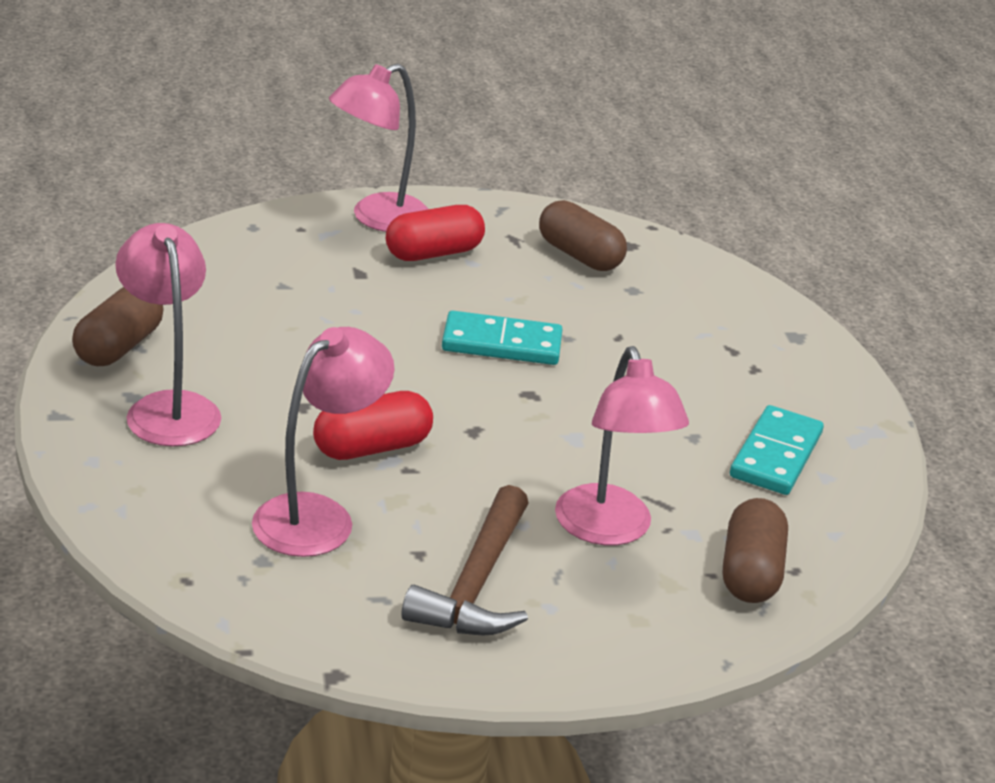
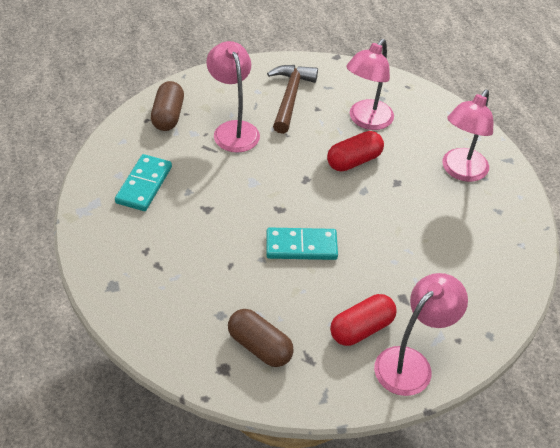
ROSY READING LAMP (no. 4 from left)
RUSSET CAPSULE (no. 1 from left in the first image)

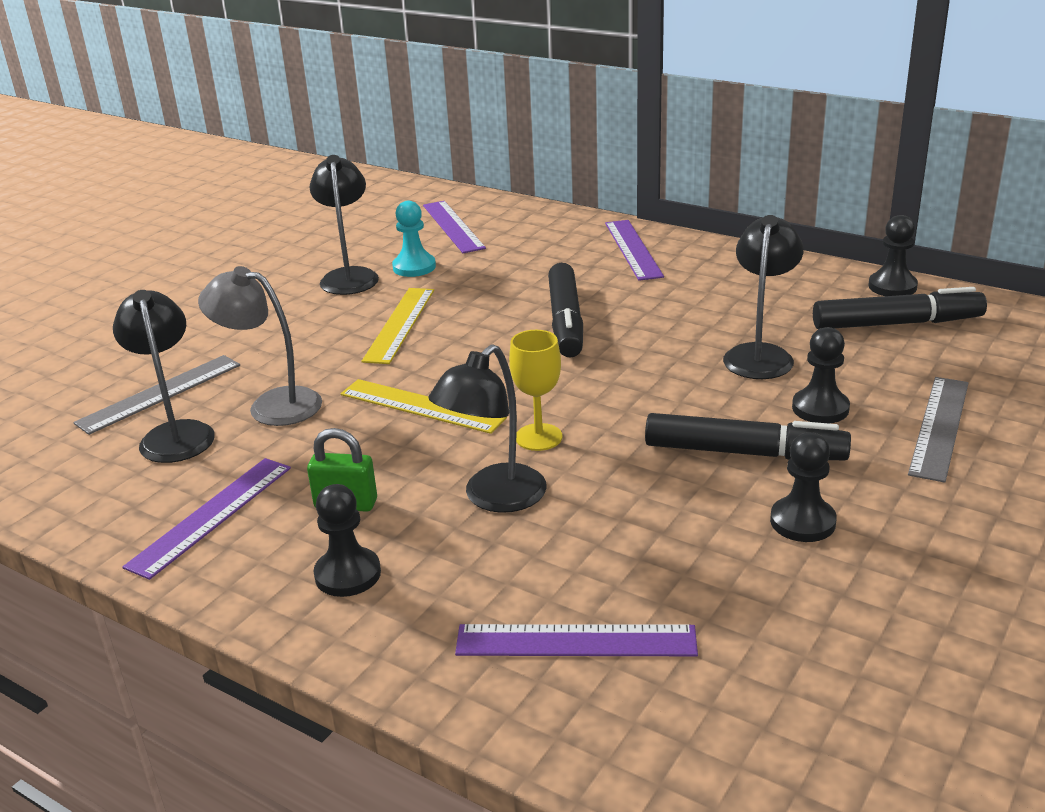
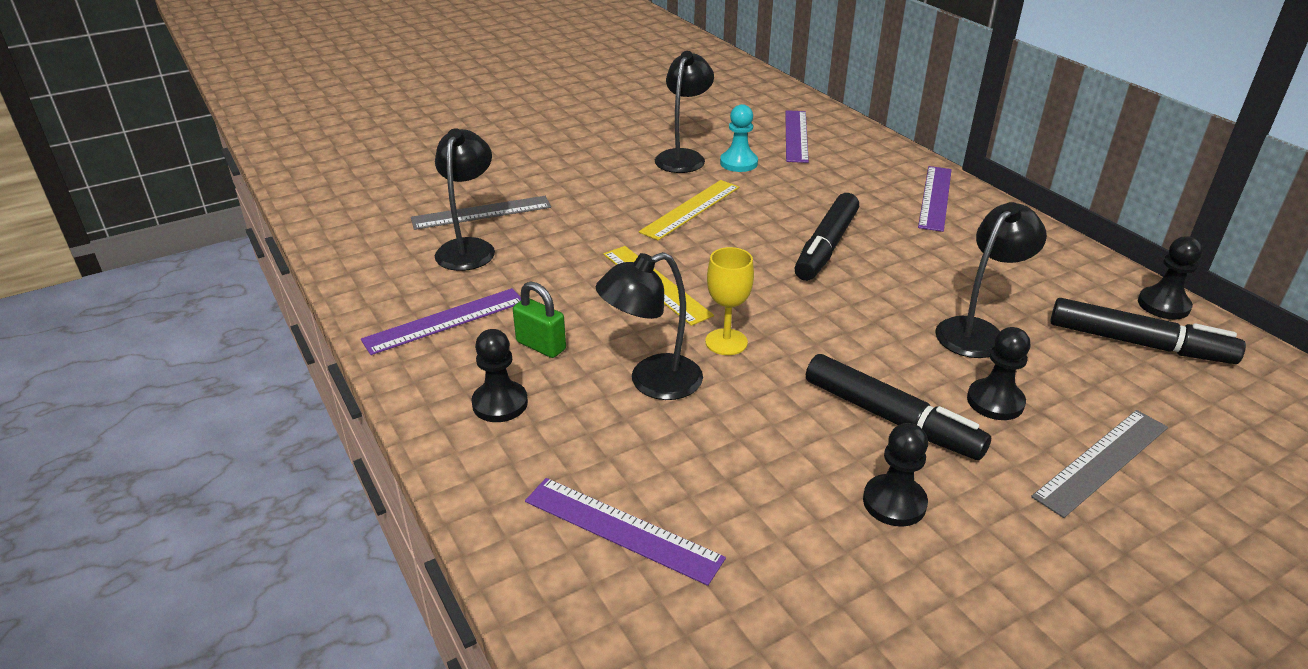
ASH-GREY READING LAMP

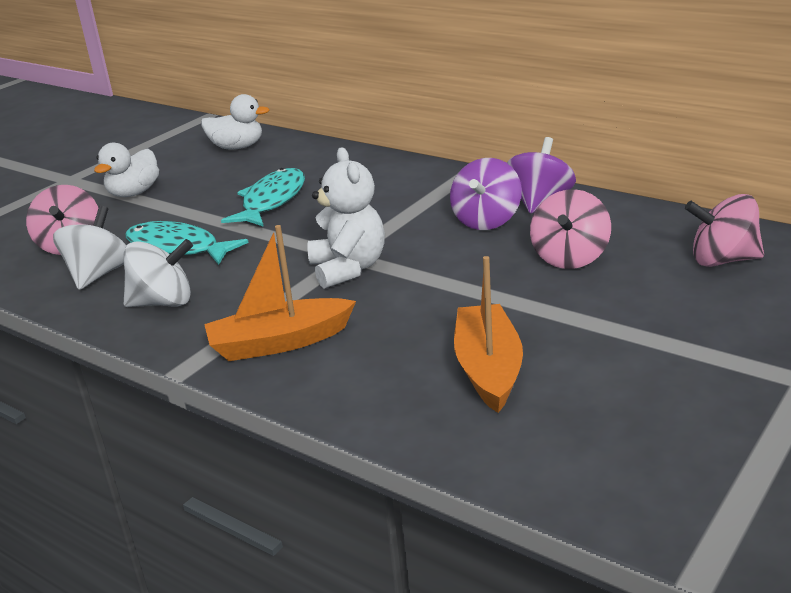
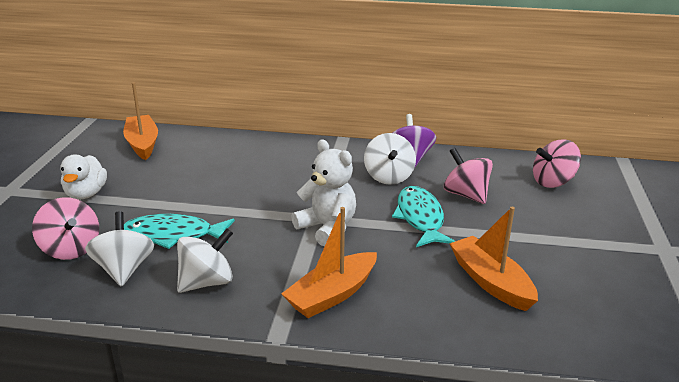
ORANGE-COLOURED TOY BOAT (no. 1 from left)
WHITE SPINNING TOP (no. 3 from left)
TURQUOISE FISH FIGURE (no. 2 from left)
ROSY SPINNING TOP (no. 2 from left)

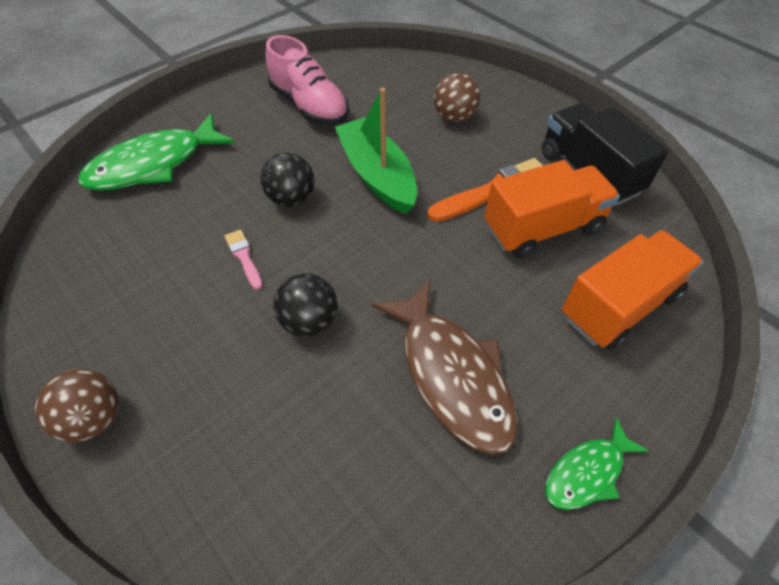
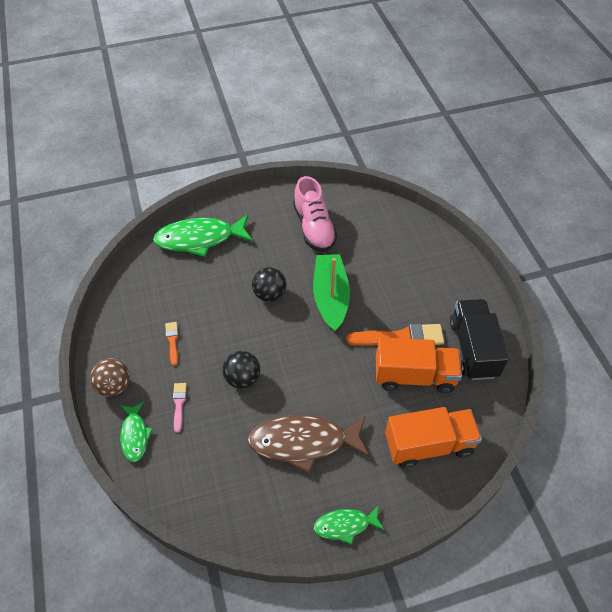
RUSSET PLAY BALL (no. 2 from left in the first image)
ROSY PAINTBRUSH
RUSSET FISH FIGURE
ORANGE-COLOURED PAINTBRUSH (no. 1 from left)
GREEN FISH FIGURE (no. 1 from left)

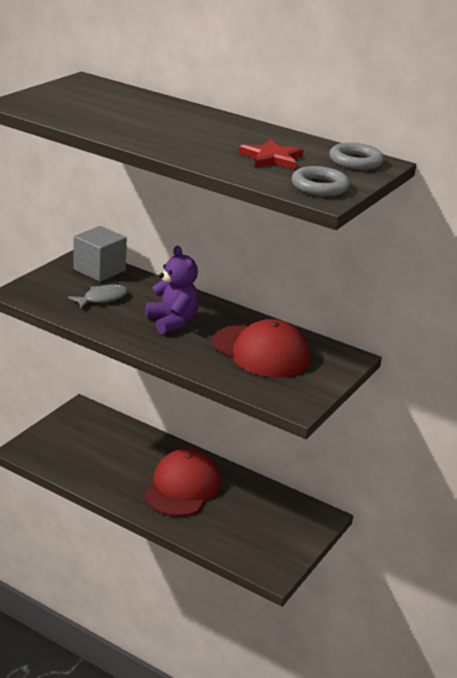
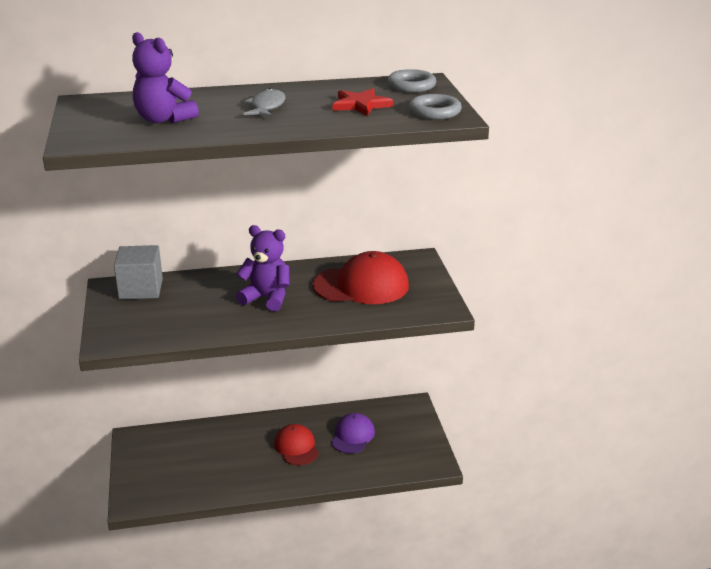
ASH-GREY FISH FIGURE
RED PEAKED CAP (no. 1 from left)
PURPLE TEDDY BEAR (no. 1 from left)
PURPLE PEAKED CAP

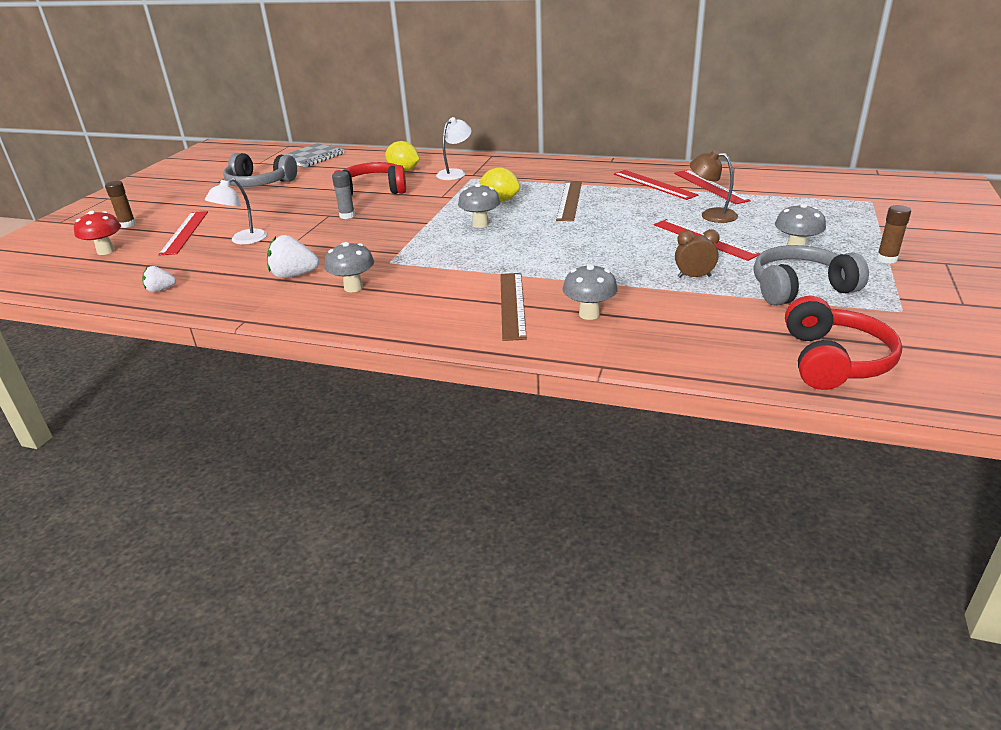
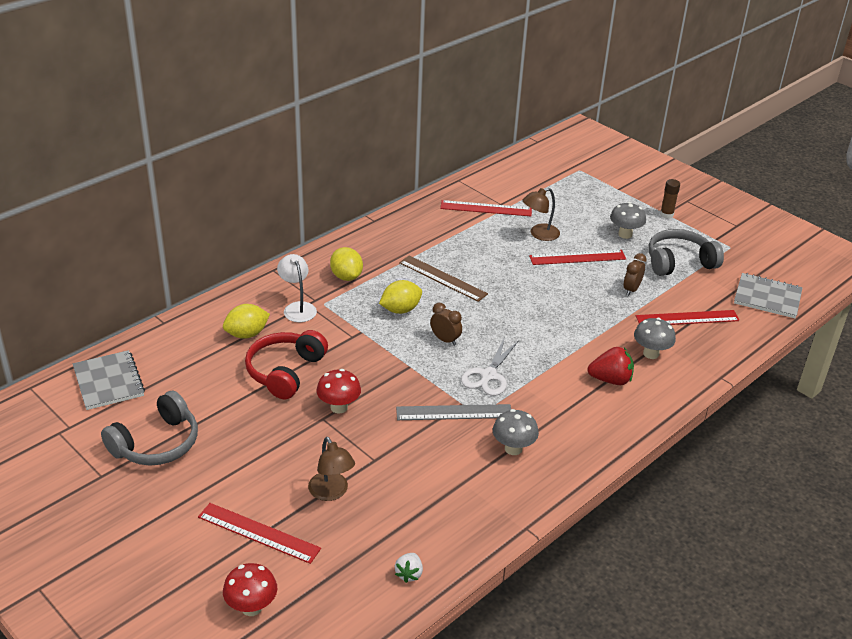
RED STRAIGHTEDGE (no. 4 from left)
RED TOADSTOOL (no. 2 from left)
RUSSET READING LAMP (no. 1 from left)
RUSSET STICK OF GLUE (no. 1 from left in the first image)
RUSSET ALARM CLOCK (no. 1 from left)
WHITE STRAWBERRY (no. 2 from left in the first image)
ASH-GREY HEADPHONES (no. 2 from left)
RED STRAWBERRY
ASH-GREY EXERCISE BOOK (no. 2 from left)
BRIGHT YELLOW LEMON (no. 2 from left)
WHITE PAIR OF SCISSORS
ASH-GREY STRAIGHTEDGE

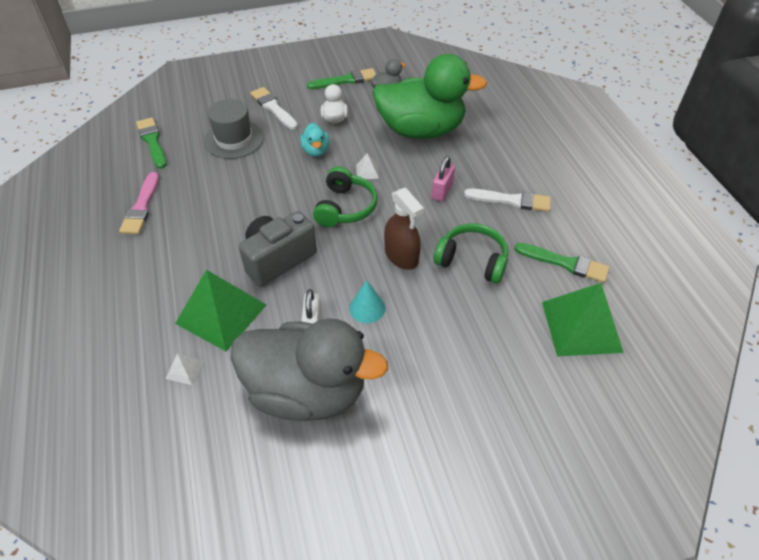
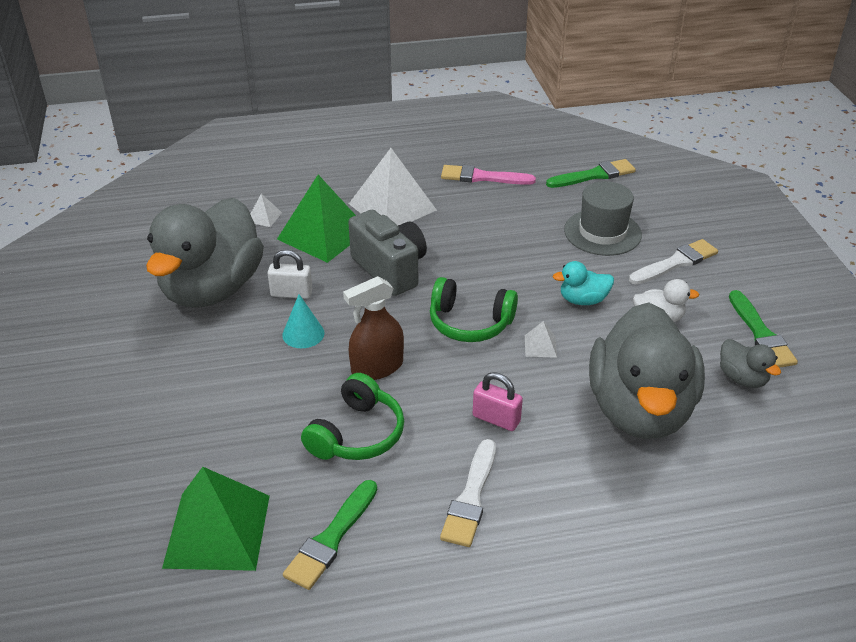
ASH-GREY DUCK (no. 2 from left)
WHITE PYRAMID (no. 2 from left)

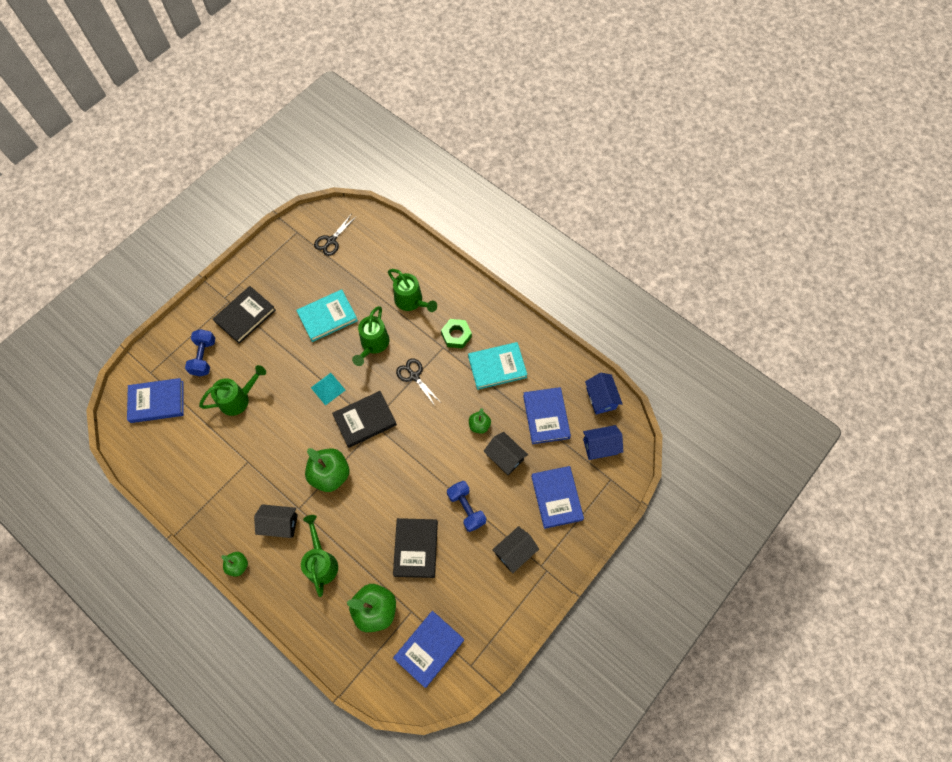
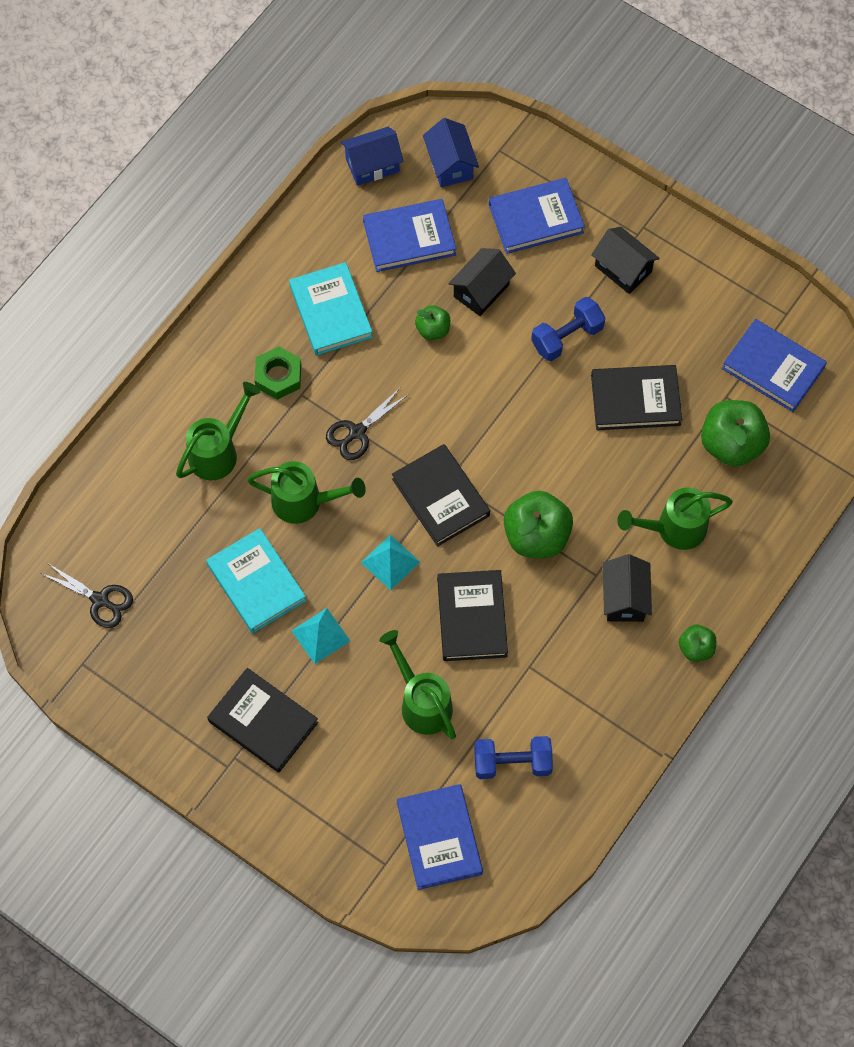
ROYAL BLUE DUMBBELL (no. 1 from left)
JET-BLACK HARDBACK (no. 3 from left)
TURQUOISE PYRAMID (no. 1 from left)

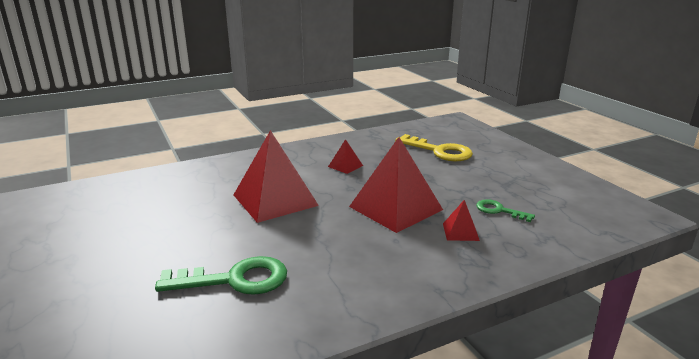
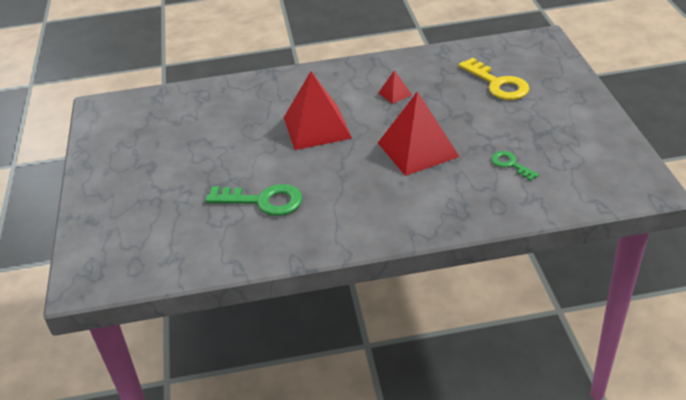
RED PYRAMID (no. 4 from left in the first image)

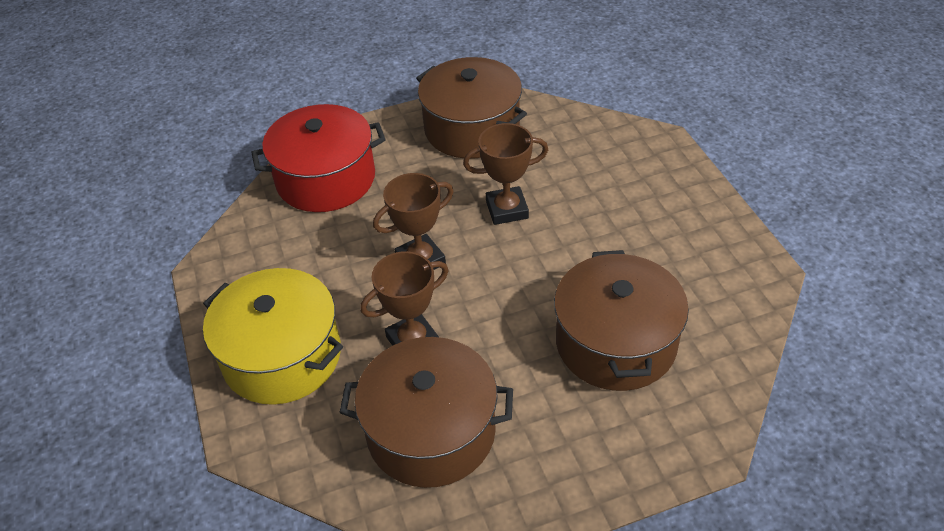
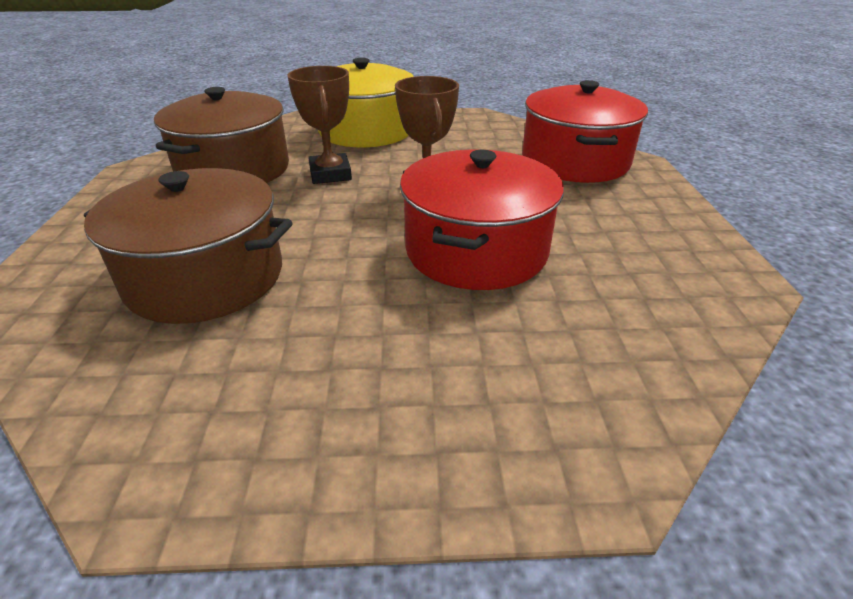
RUSSET POT (no. 2 from left in the first image)
RED POT (no. 1 from left)

